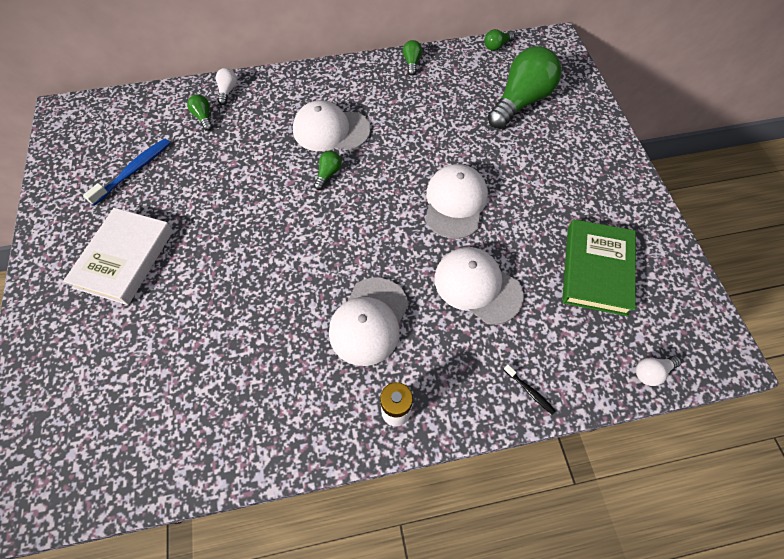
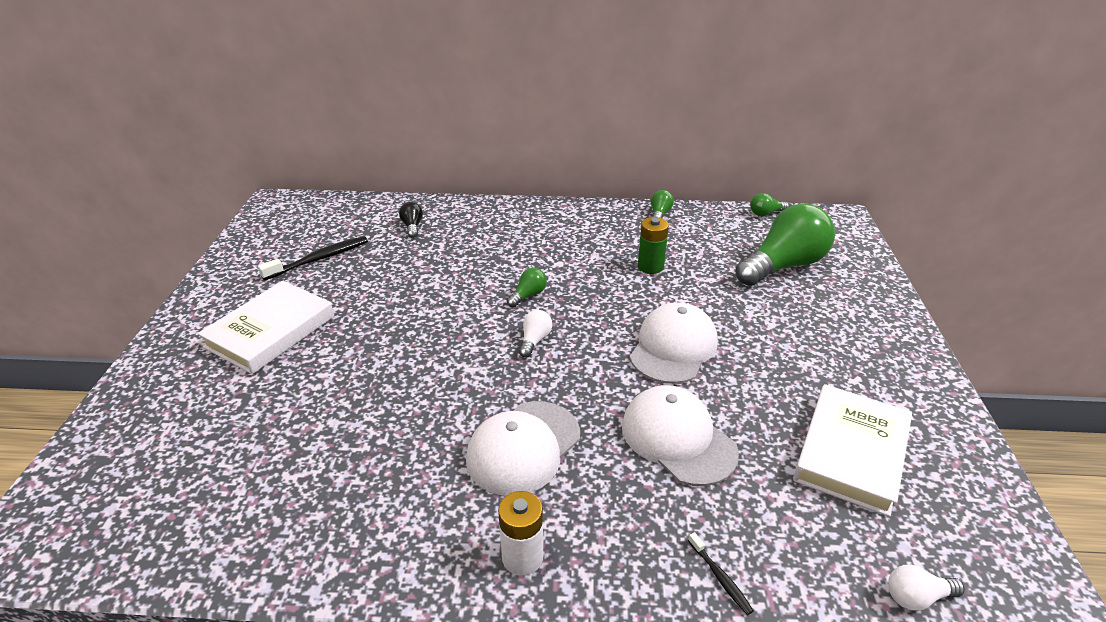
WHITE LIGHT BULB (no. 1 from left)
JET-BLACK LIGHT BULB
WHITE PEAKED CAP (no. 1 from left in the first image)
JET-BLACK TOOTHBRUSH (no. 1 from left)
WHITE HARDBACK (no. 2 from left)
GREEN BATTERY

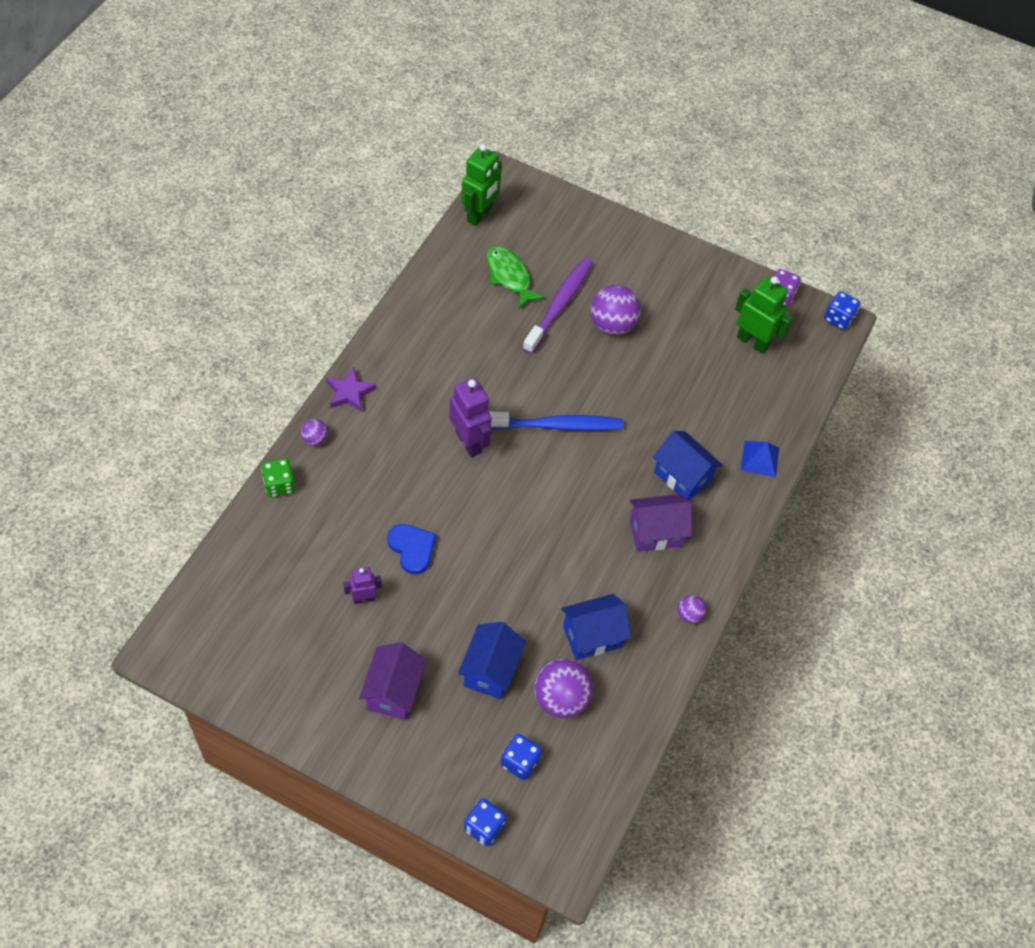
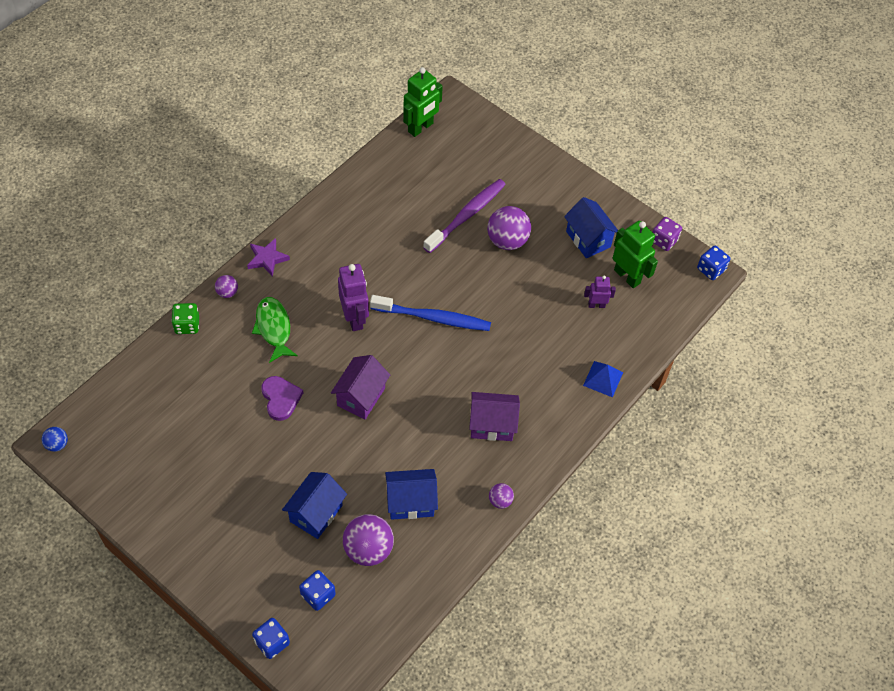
GREEN FISH FIGURE
ROYAL BLUE TOY HOUSE (no. 3 from left)
PURPLE HEART SHAPE
PURPLE ROBOT (no. 2 from left)
PURPLE TOY HOUSE (no. 1 from left)
ROYAL BLUE PLAY BALL

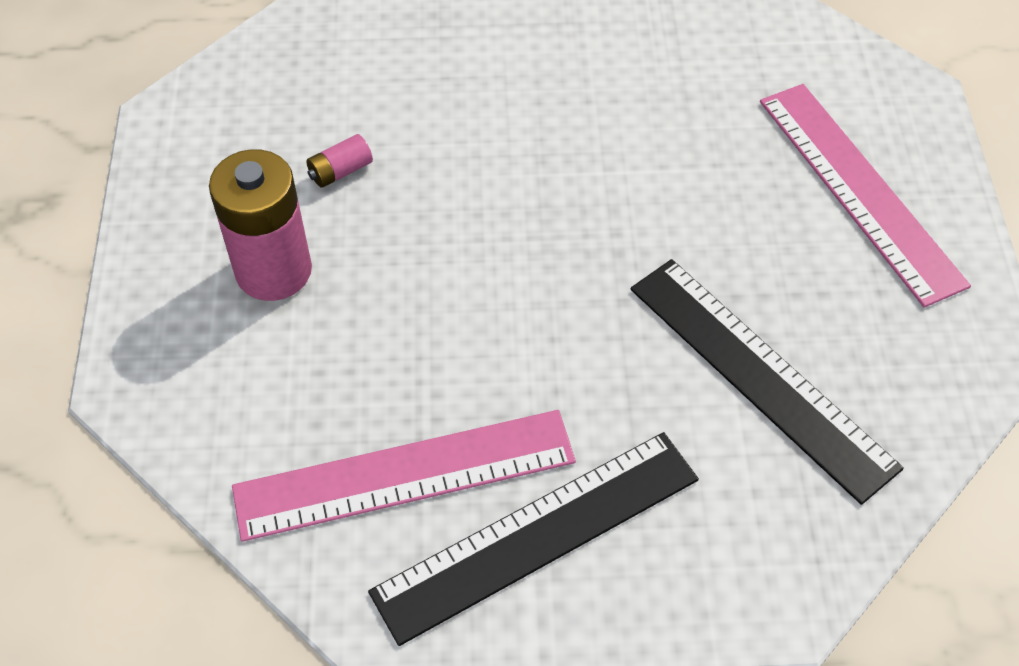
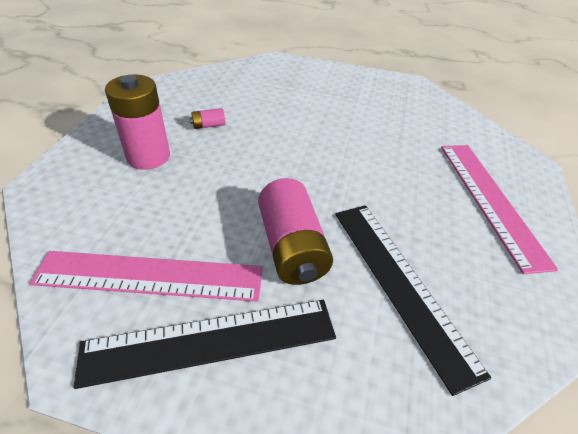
ROSY BATTERY (no. 3 from left)

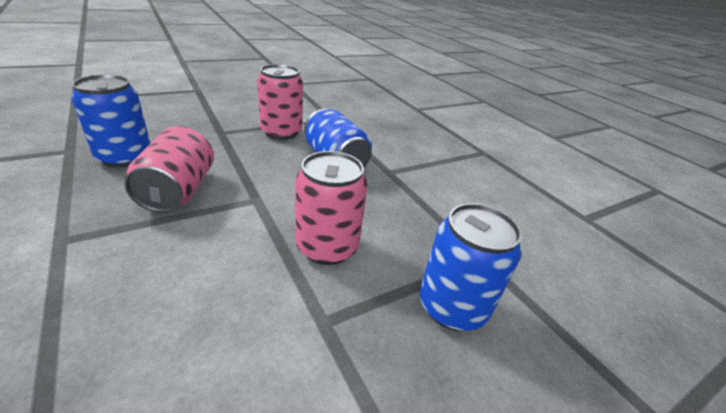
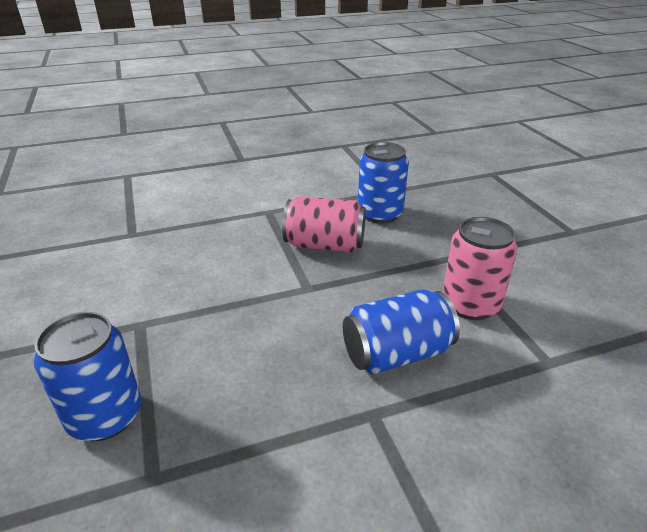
ROSY SODA CAN (no. 3 from left in the first image)

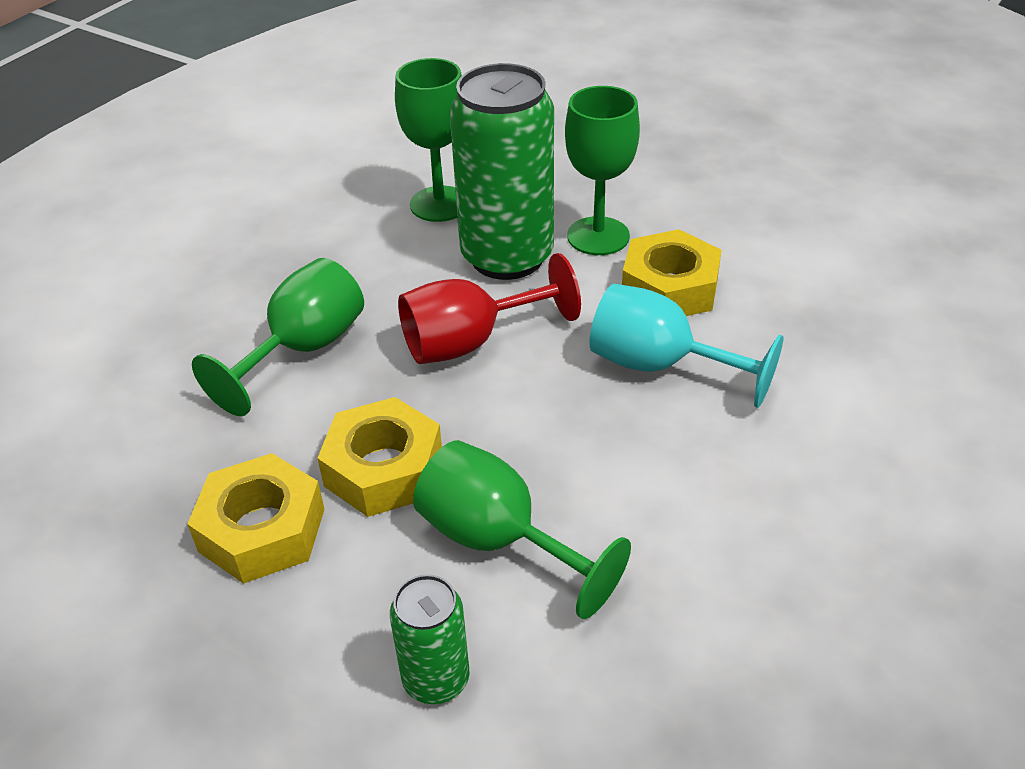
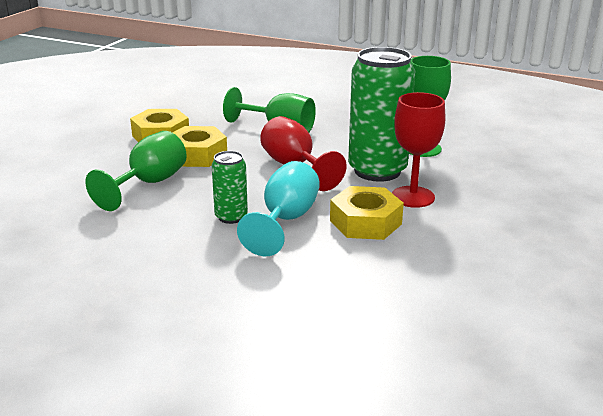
RED GOBLET (no. 2 from left)
GREEN SODA CAN (no. 1 from left)

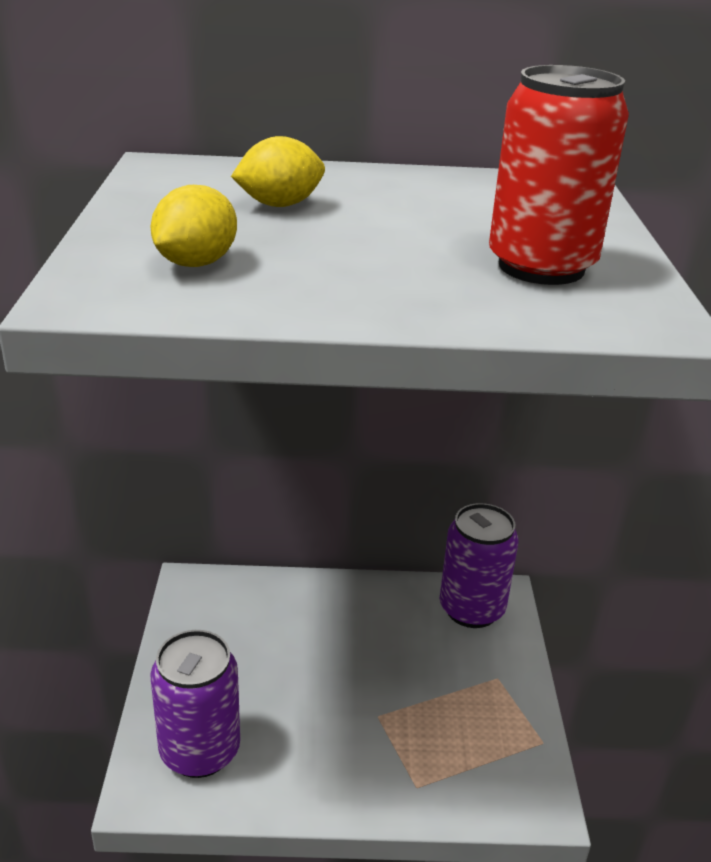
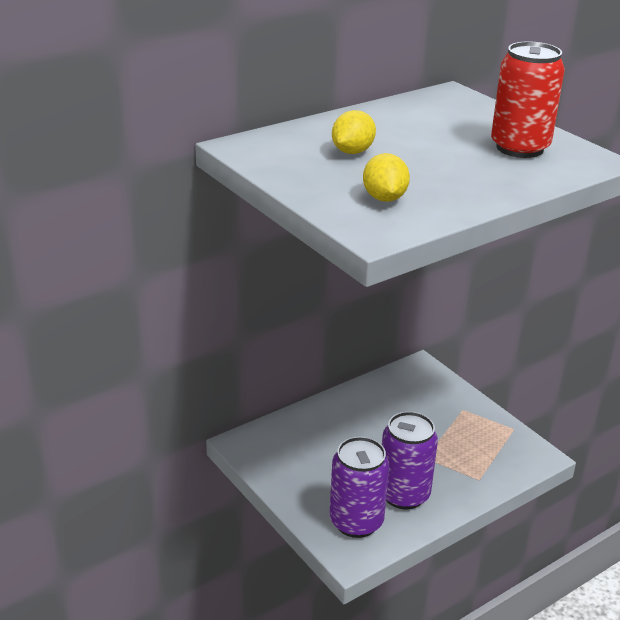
PURPLE SODA CAN (no. 2 from left)

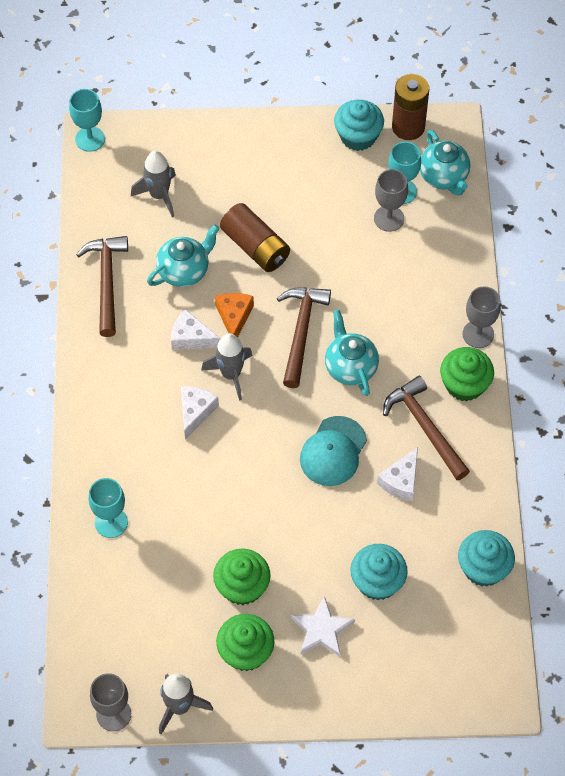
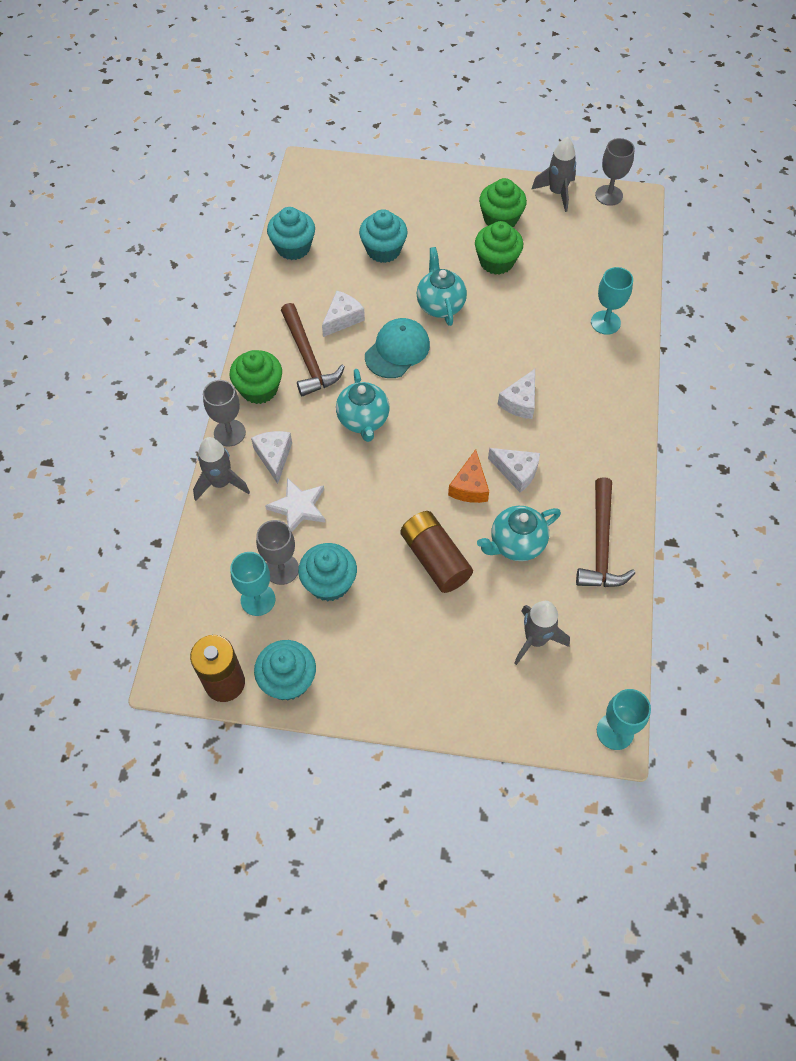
TURQUOISE CHINA TEAPOT (no. 2 from left)
RUSSET CARPENTER'S HAMMER (no. 2 from left in the first image)
ASH-GREY ROCKET (no. 1 from left)
WHITE FIVE-POINTED STAR
WHITE CHEESE (no. 1 from left)
TURQUOISE MUFFIN (no. 3 from left)

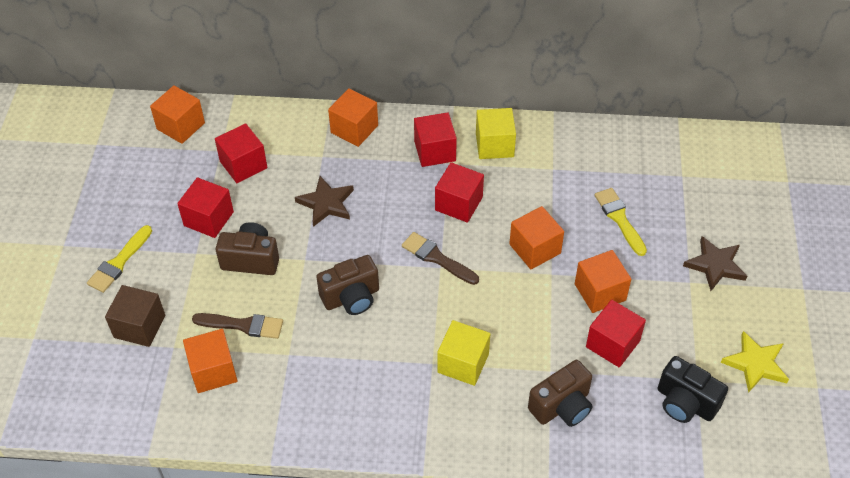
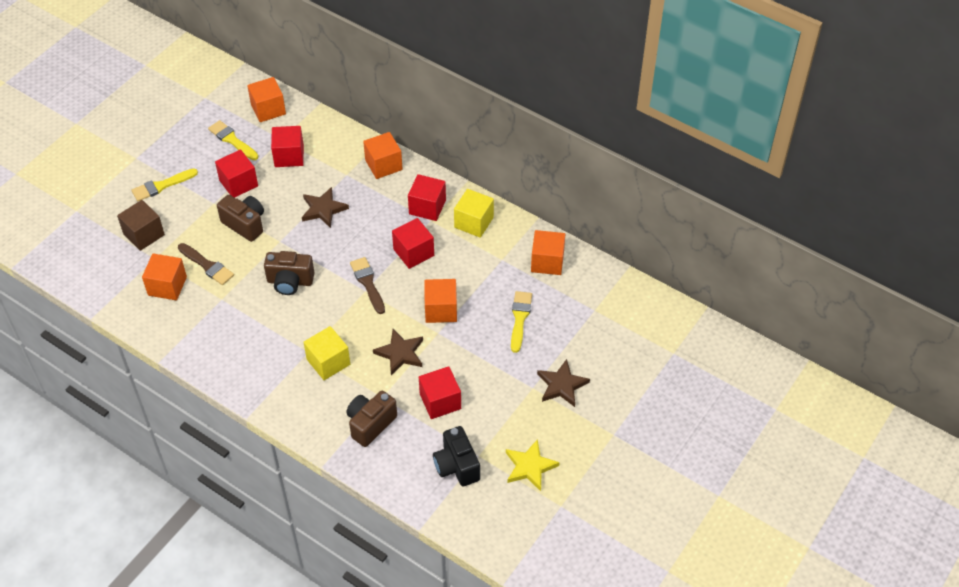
ORANGE-COLOURED BLOCK (no. 5 from left)
RUSSET CAMERA (no. 3 from left)
BRIGHT YELLOW PAINTBRUSH (no. 2 from left)
RUSSET FIVE-POINTED STAR (no. 2 from left)

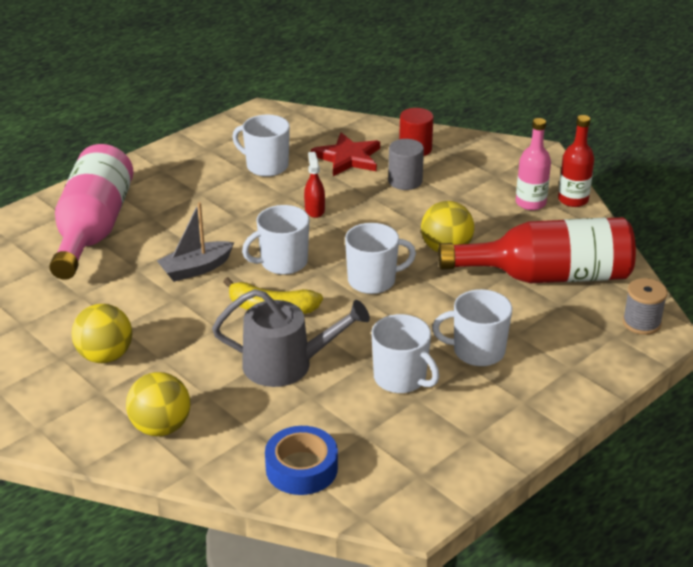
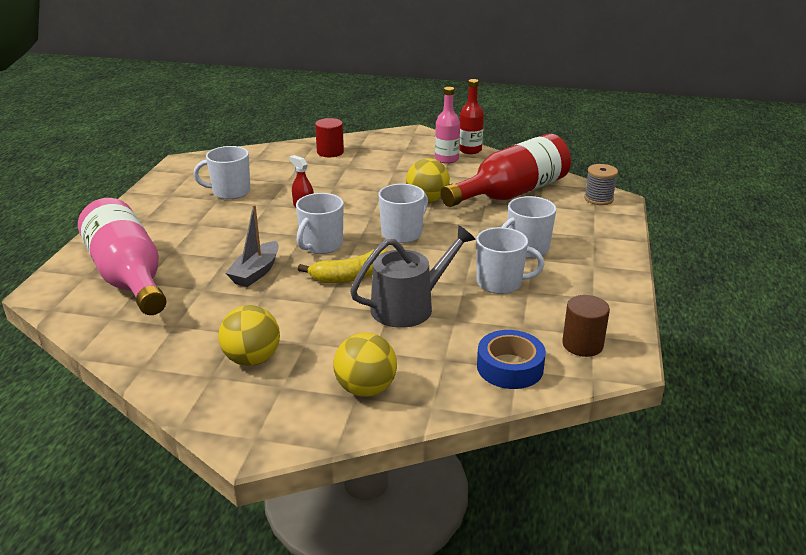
RED FIVE-POINTED STAR
ASH-GREY CYLINDER SHAPE
RUSSET CYLINDER SHAPE

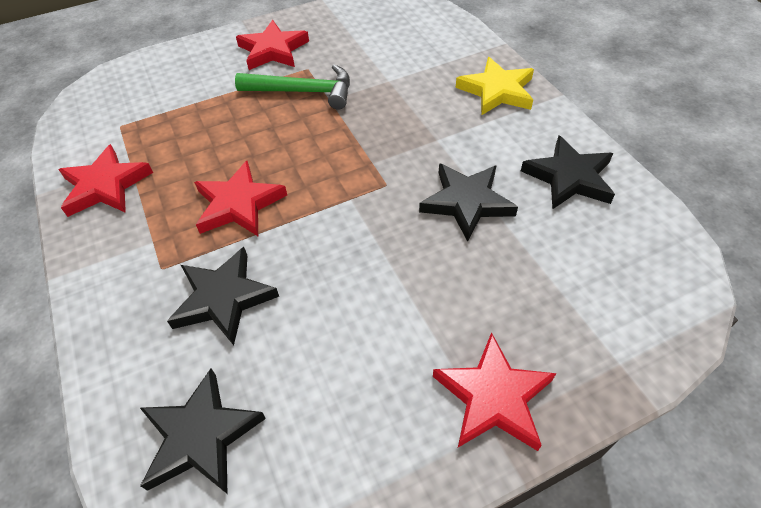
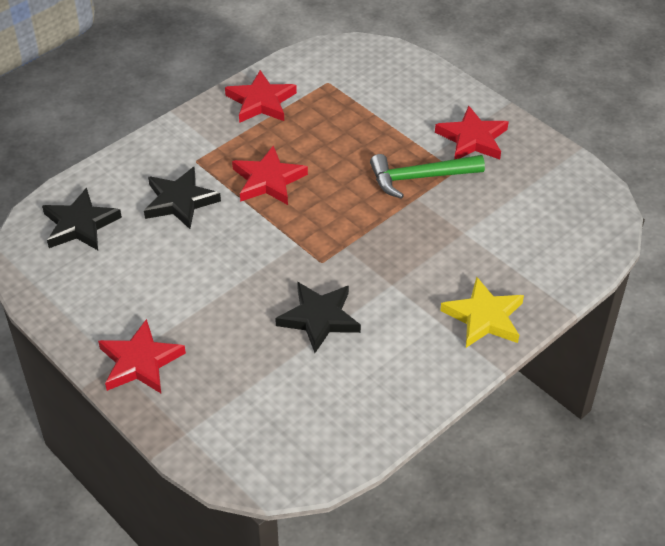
GREEN CARPENTER'S HAMMER
JET-BLACK FIVE-POINTED STAR (no. 4 from left in the first image)

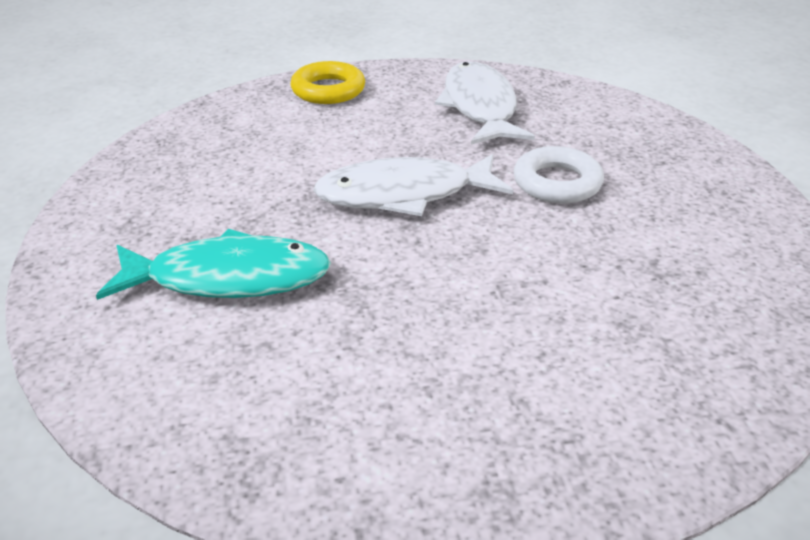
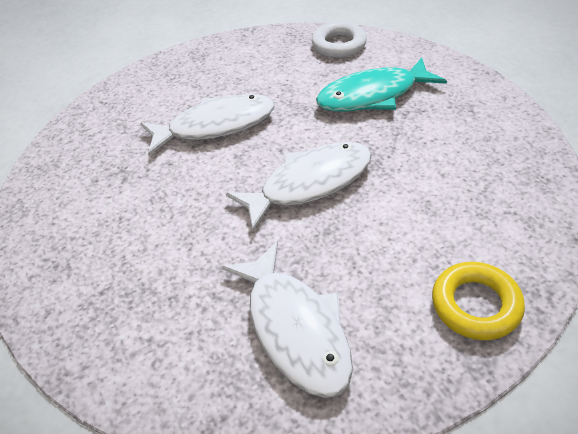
WHITE RING
WHITE FISH FIGURE (no. 1 from left)

